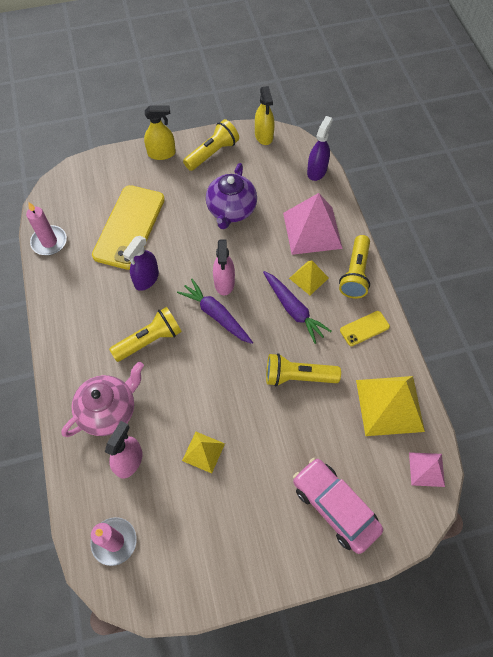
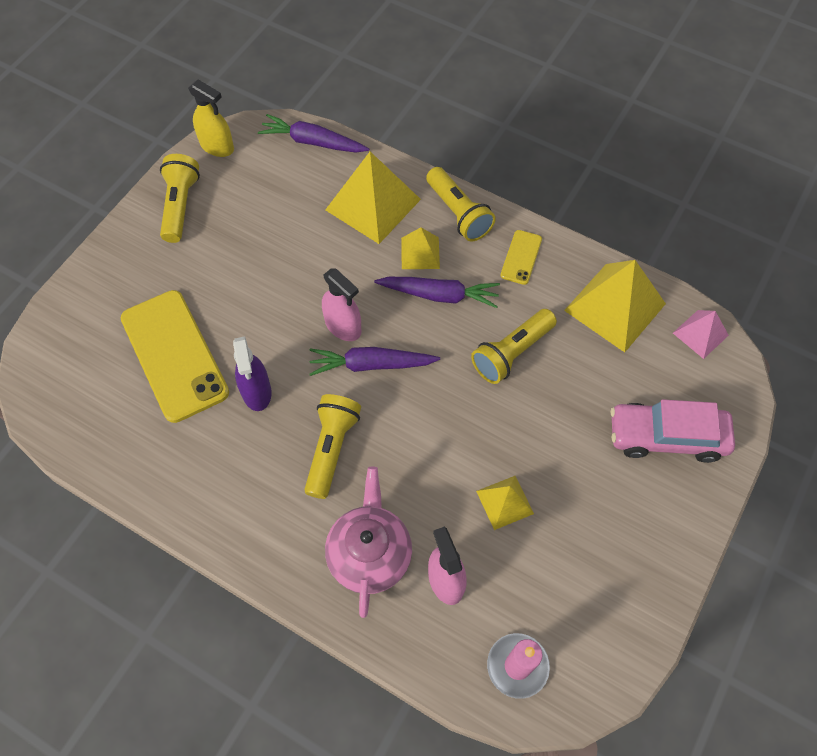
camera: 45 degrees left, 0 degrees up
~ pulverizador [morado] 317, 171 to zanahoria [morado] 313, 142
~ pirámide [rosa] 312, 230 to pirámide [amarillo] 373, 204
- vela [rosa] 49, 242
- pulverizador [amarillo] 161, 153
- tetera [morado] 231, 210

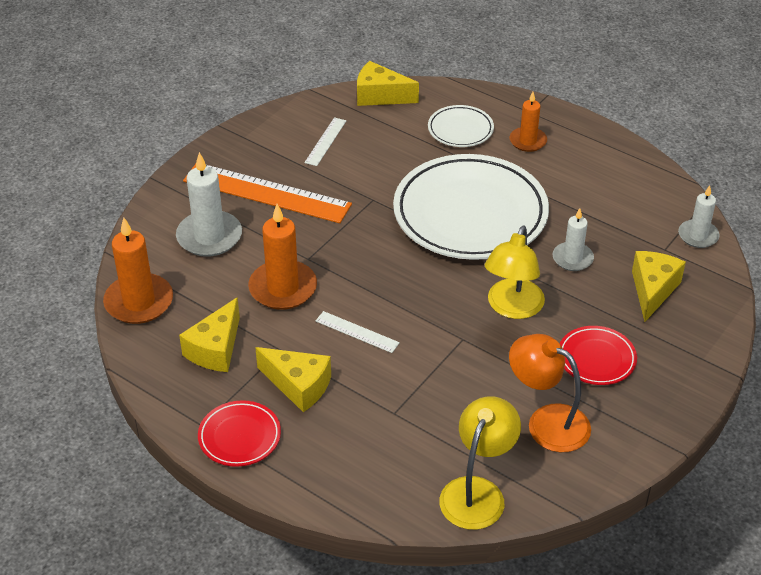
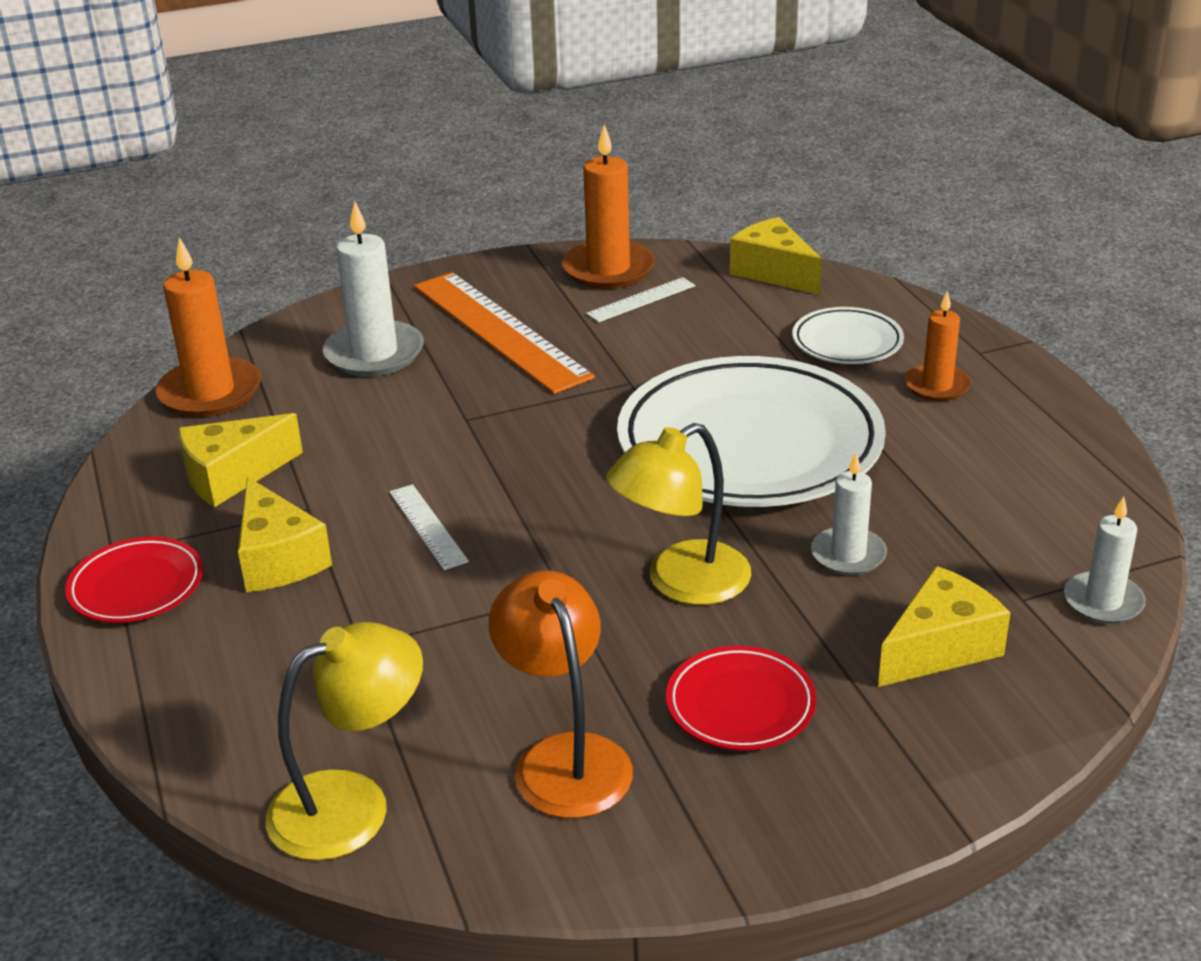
camera: 35 degrees right, 10 degrees down
~ vela [naranja] 283, 288 to 608, 269

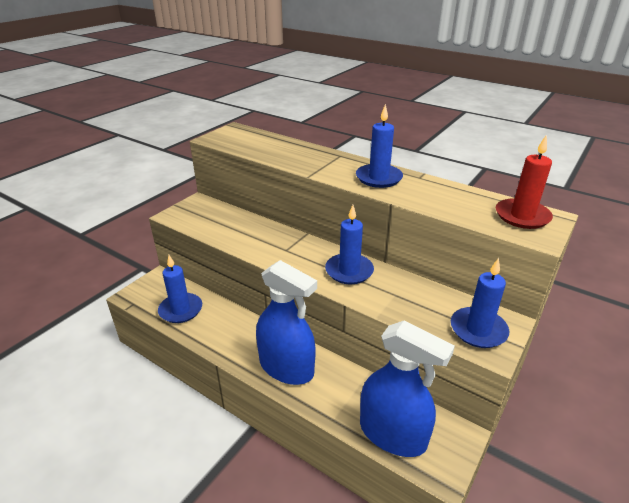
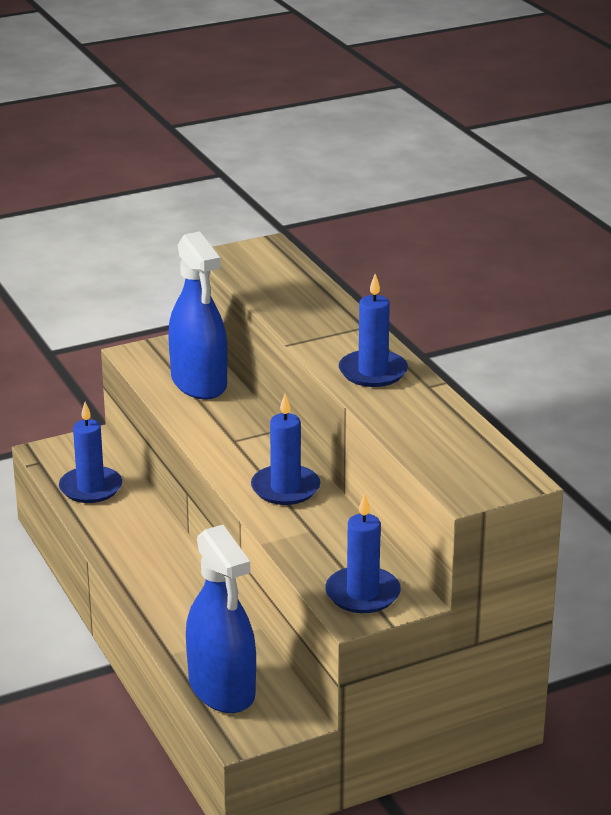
camera: 30 degrees right, 5 degrees down
~ pulverizador [azul] 286, 367 to 199, 383
- vela [rojo] 522, 216

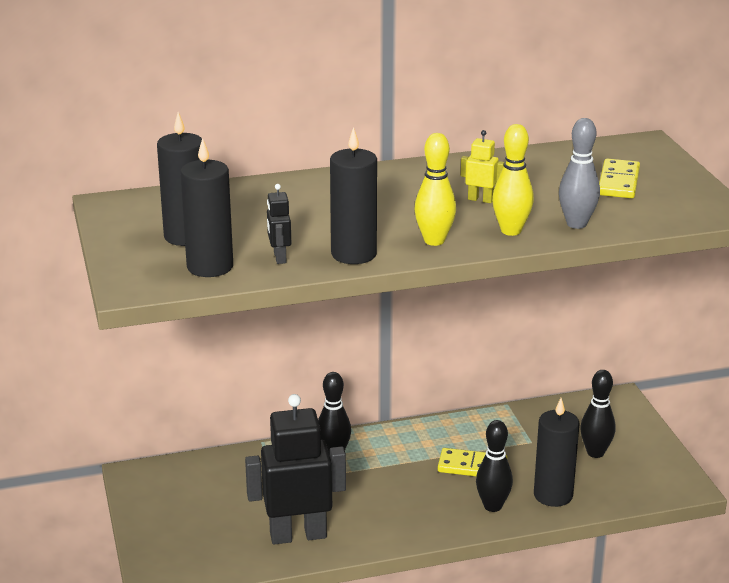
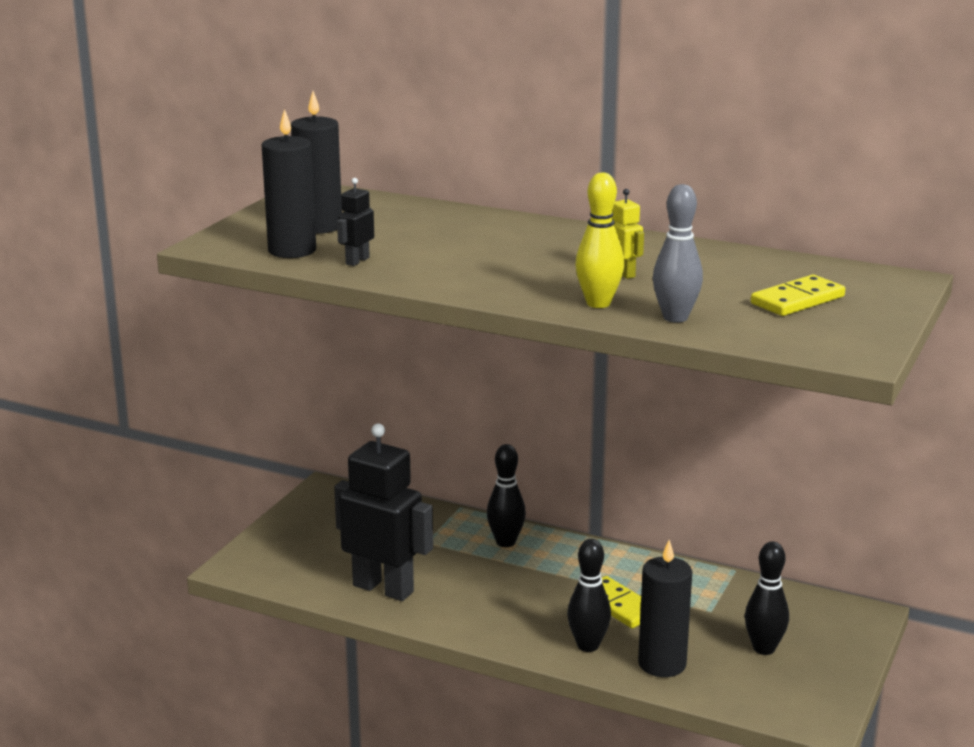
camera: 40 degrees right, 5 degrees down
- vela [negro] 353, 254
- bolo [amarillo] 434, 241

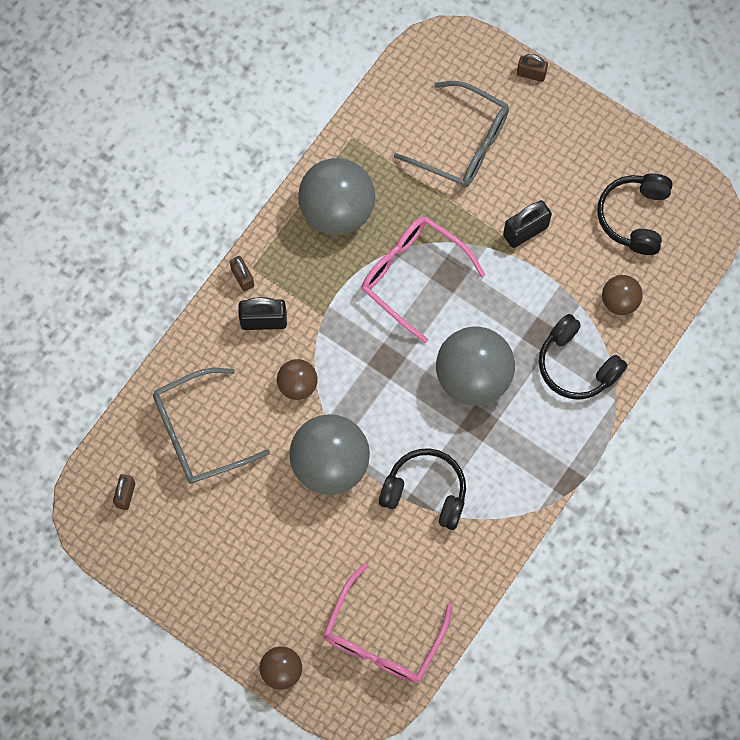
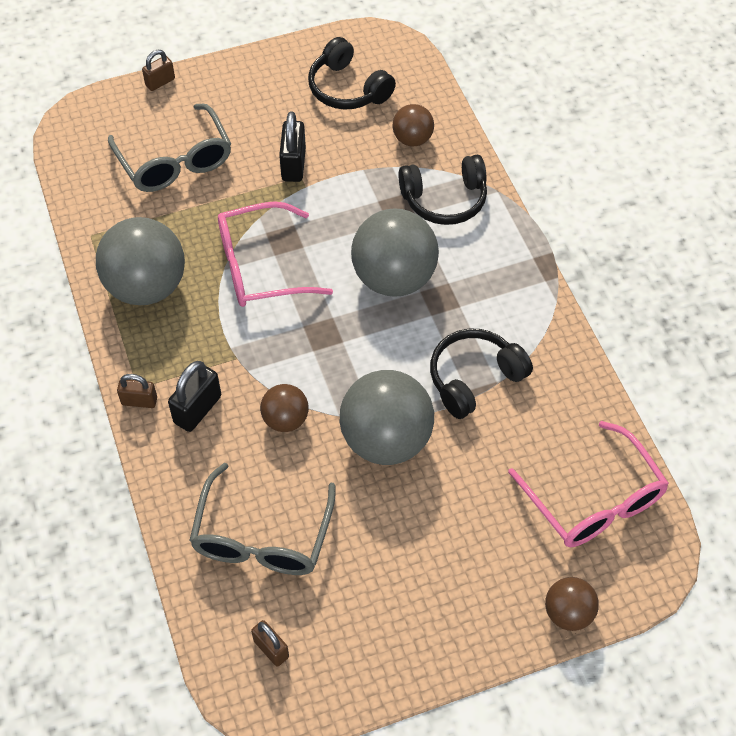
camera: 55 degrees left, 15 degrees down
~ gafas [gris] 463, 144 = 175, 161 90 degrees clockwise

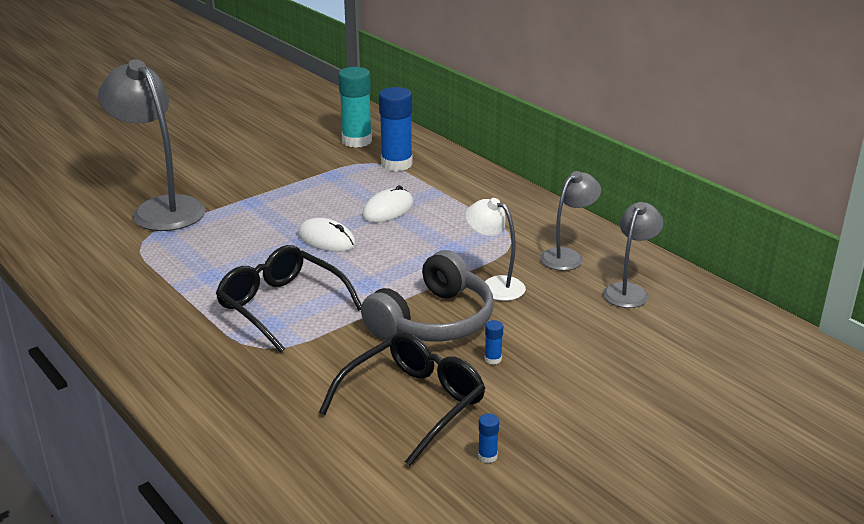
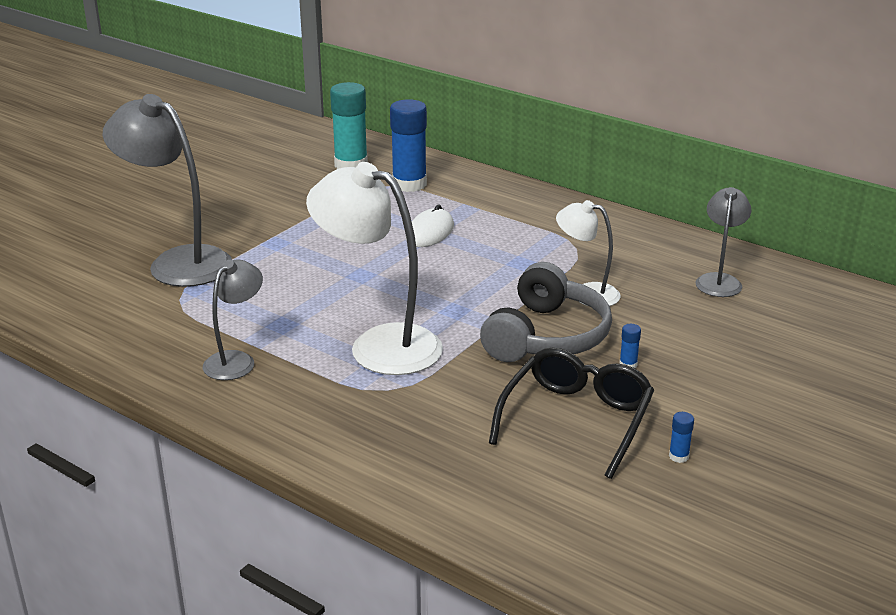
camera: 15 degrees left, 0 degrees up
~ lámpara [gris] 567, 256 to 236, 360
~ gafas [negro] 281, 306 to lámpara [blanco] 379, 345
- ratón [blanco] 326, 239

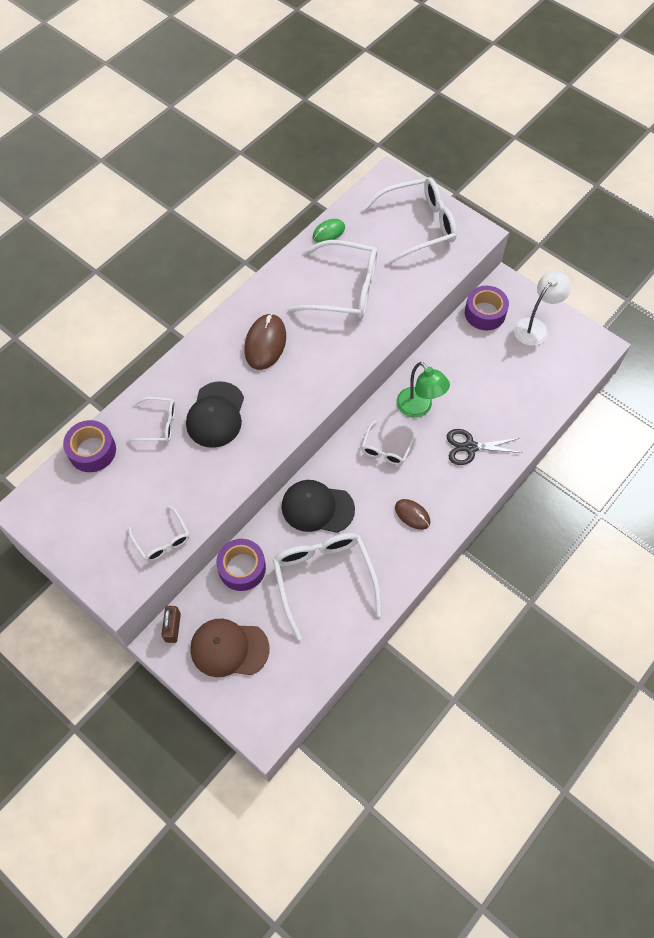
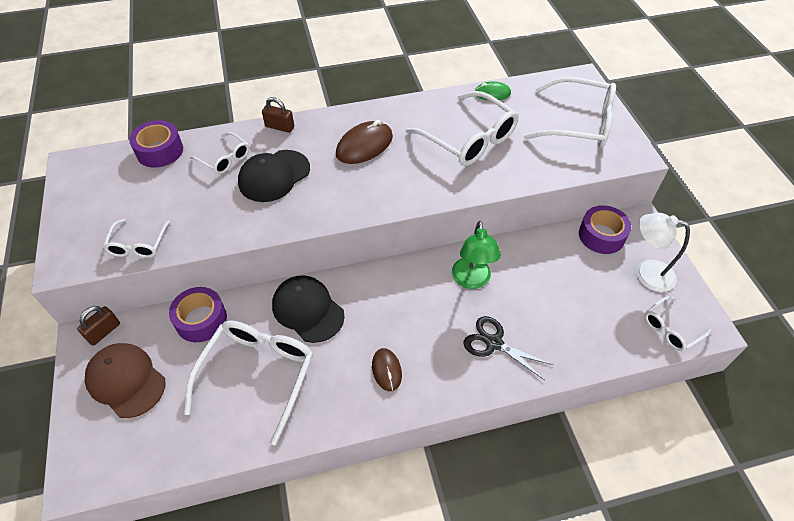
camera: 35 degrees right, 10 degrees down
+ candado [marrón] 279, 127
~ lámpara [blanco] 535, 327 = 646, 273 150 degrees counterclockwise
~ gafas [blanco] 386, 449 to 671, 329

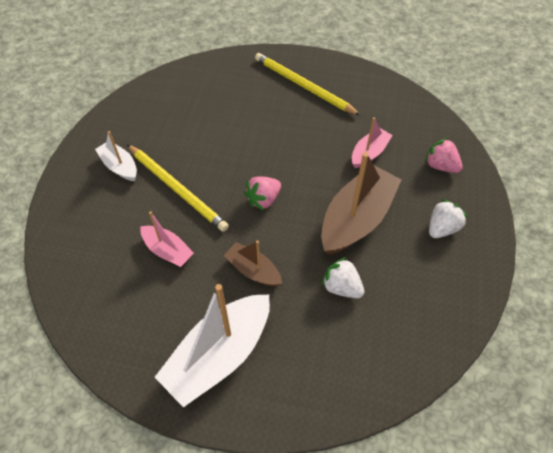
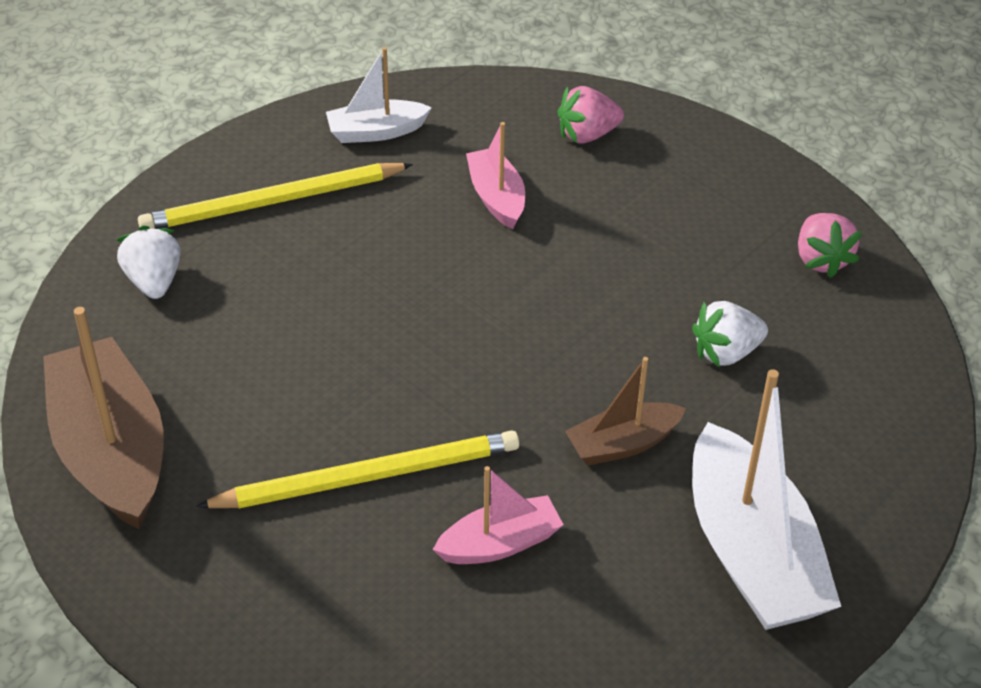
camera: 60 degrees left, 10 degrees down
~ barco [marrón] 356, 219 to 111, 451
~ fresa [blanco] 442, 228 to 154, 281
~ barco [blanco] 120, 166 to 376, 131
~ fresa [rosa] 263, 200 to 821, 260

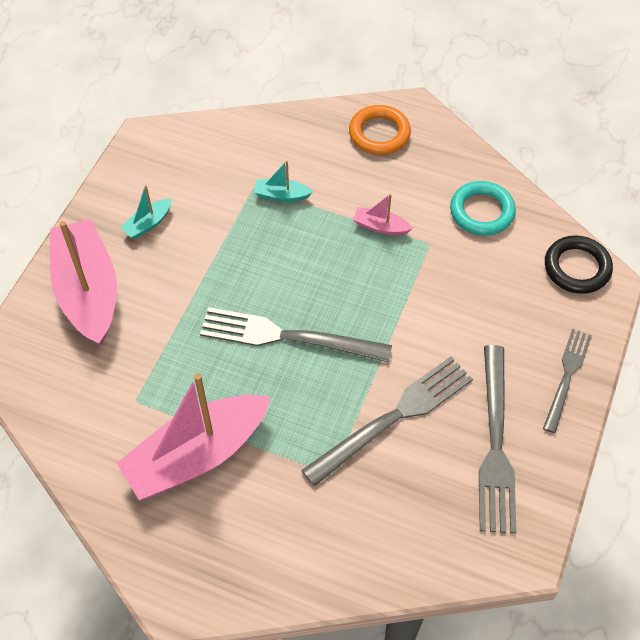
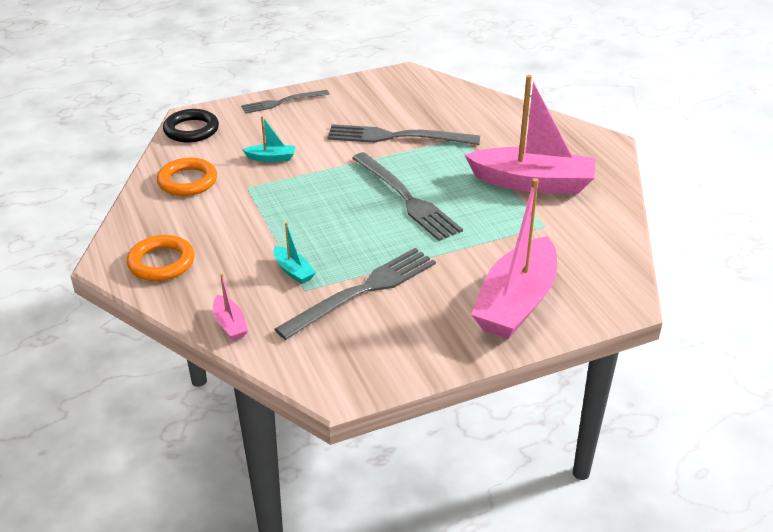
camera: 135 degrees left, 20 degrees down
~ anillo [turquesa] 481, 212 to anillo [naranja] 187, 181
~ barco [rosa] 380, 227 to 230, 324
~ barco [turquesa] 148, 224 to 271, 158
~ tenedor [gris] 495, 443 to 362, 291

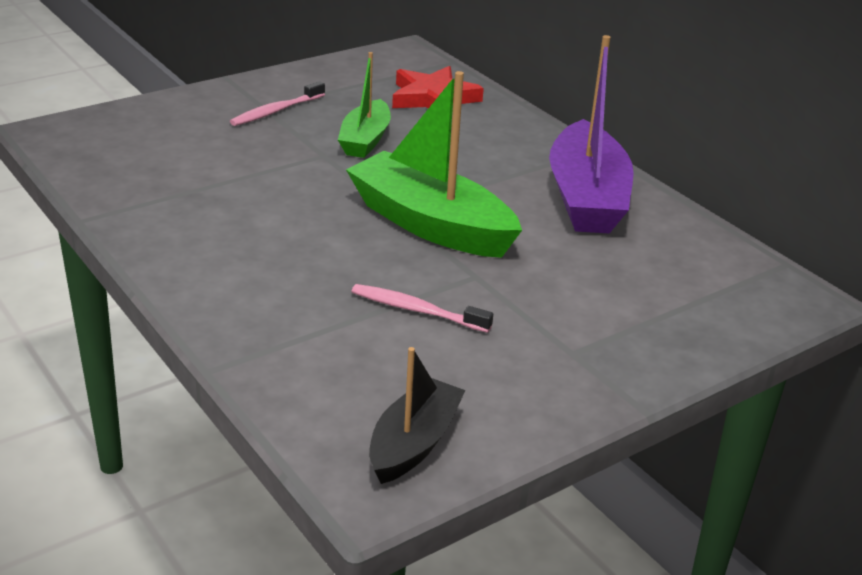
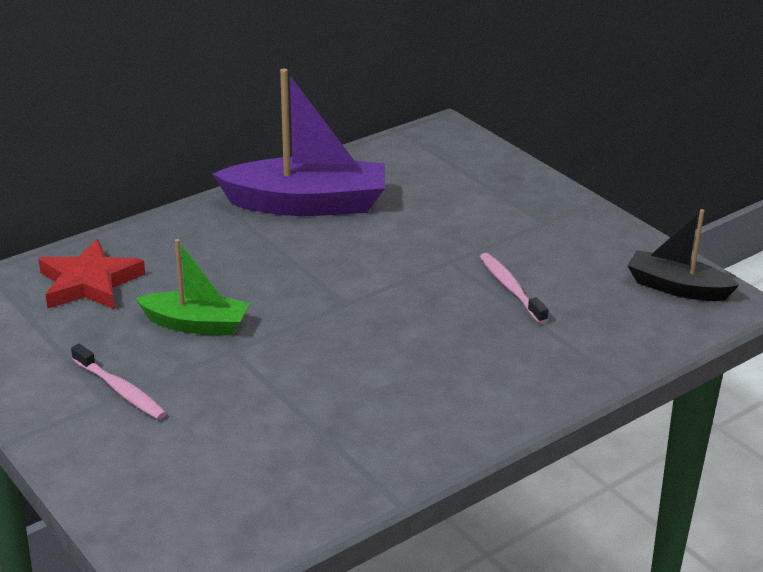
camera: 90 degrees left, 0 degrees up
~ cepillo de dientes [rosa] 417, 310 = 510, 288 135 degrees clockwise
- barco [verde] 430, 224

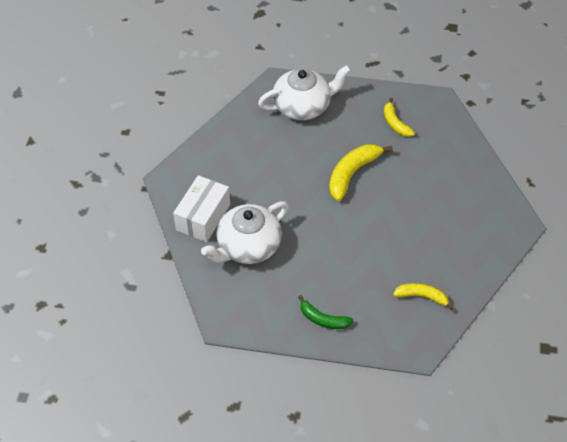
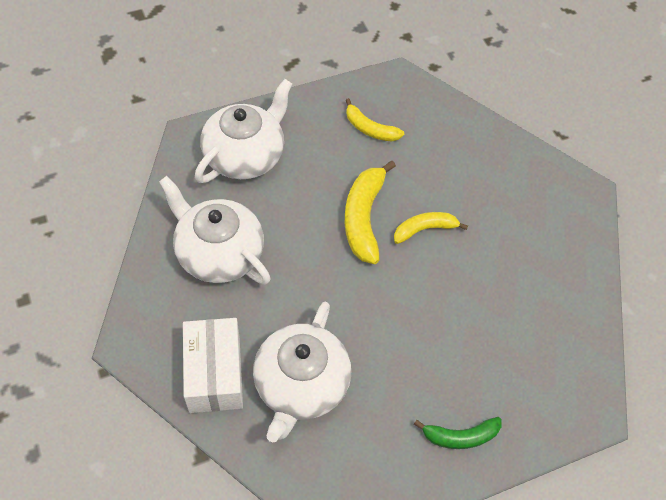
camera: 35 degrees left, 5 degrees up
+ tetera [blanco] 218, 253
~ plátano [amarillo] 422, 296 to 424, 229

